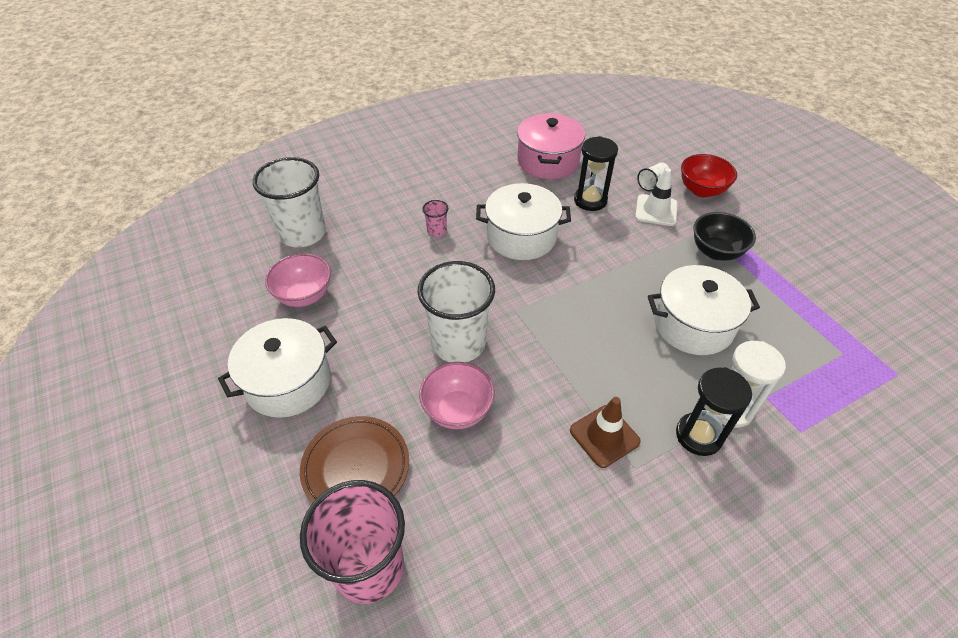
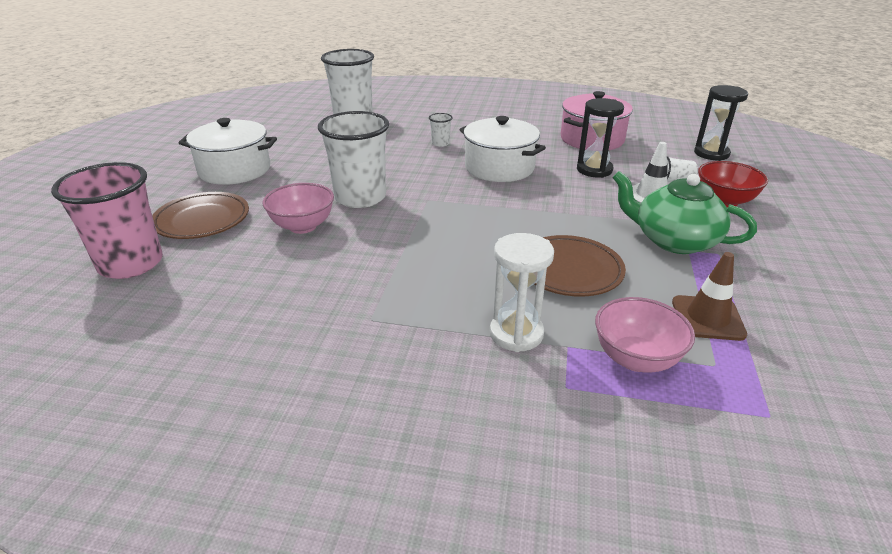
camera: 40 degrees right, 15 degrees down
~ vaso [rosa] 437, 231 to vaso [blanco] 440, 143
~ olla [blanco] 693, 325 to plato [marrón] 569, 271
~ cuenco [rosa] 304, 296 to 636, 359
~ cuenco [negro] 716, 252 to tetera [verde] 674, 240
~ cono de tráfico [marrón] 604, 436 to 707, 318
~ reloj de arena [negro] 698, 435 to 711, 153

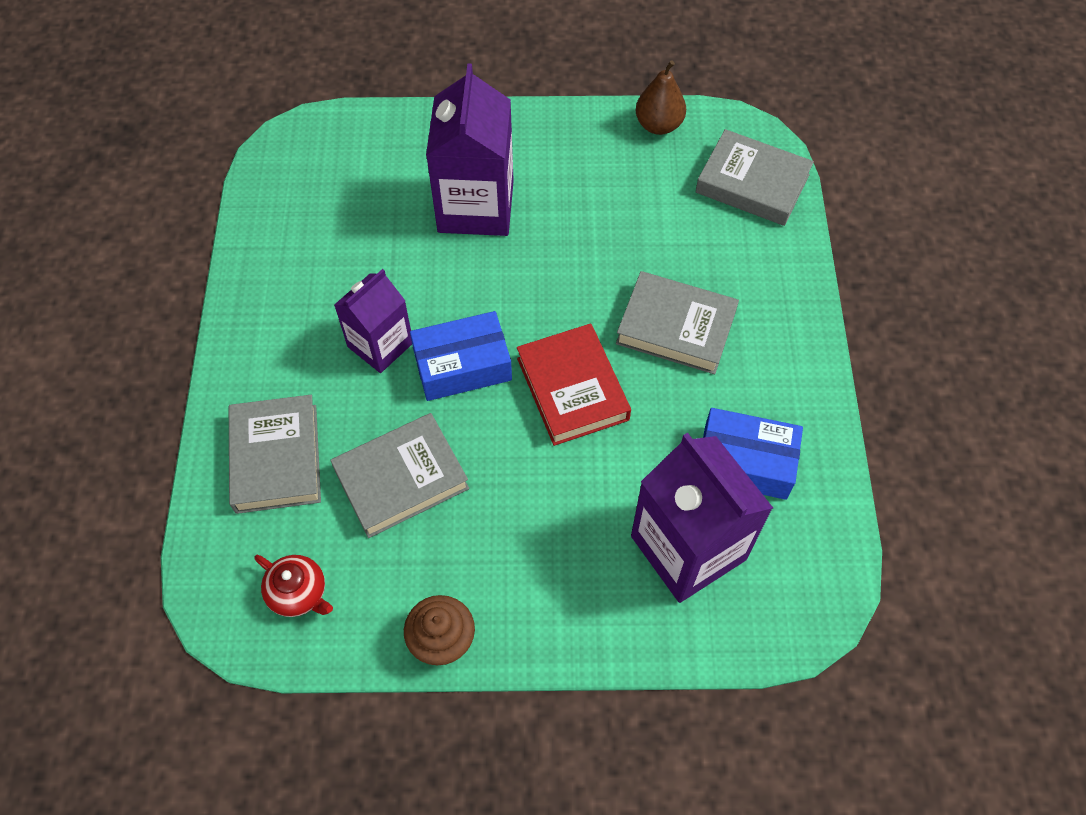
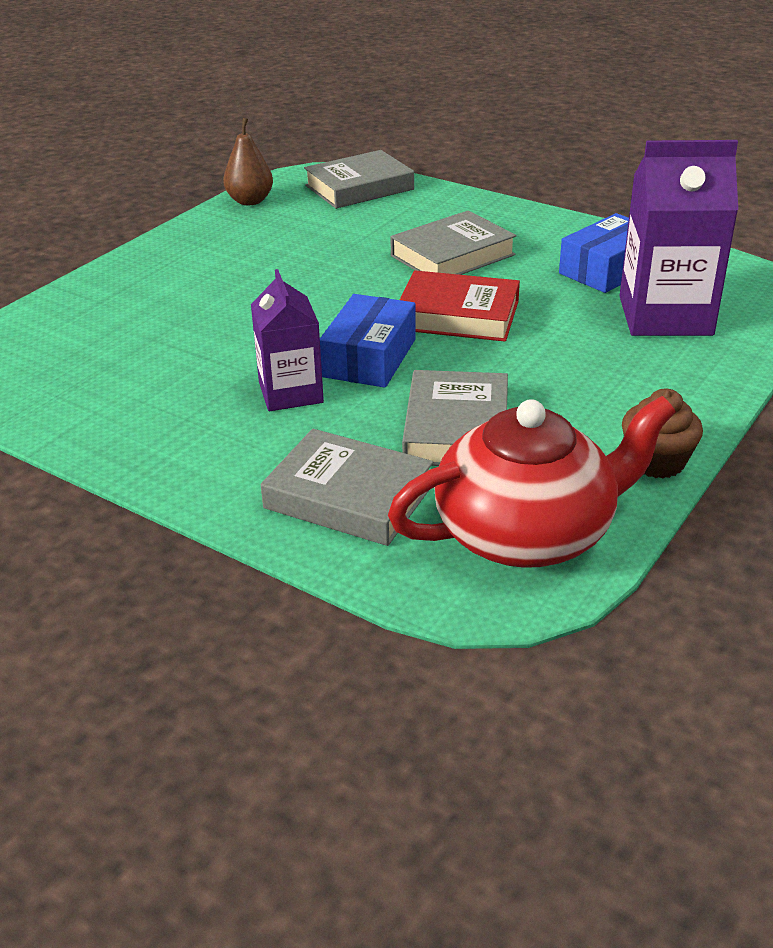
camera: 55 degrees left, 25 degrees down
~ tetera [rojo] 299, 593 = 527, 533 x2.29
- cartón de leche [morado] 476, 206

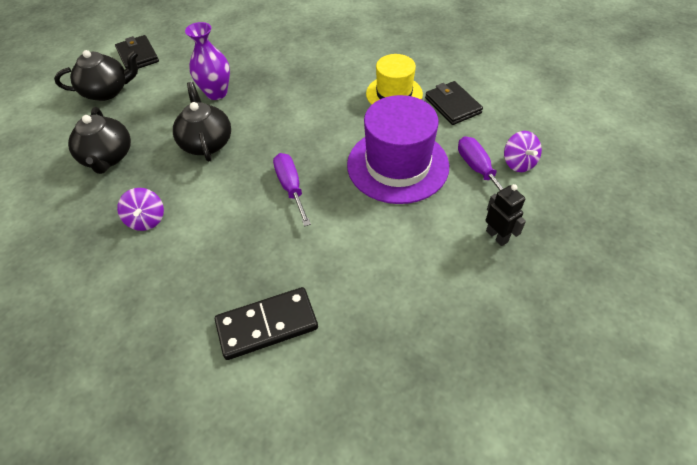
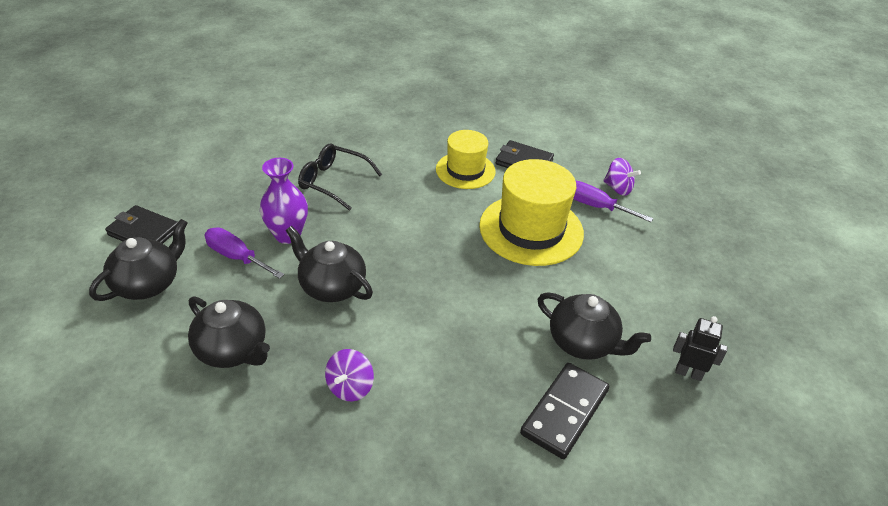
camera: 40 degrees left, 10 degrees down
~ destornillador [morado] 291, 187 to 236, 257
+ gafas [negro] 333, 182
~ peonza [morado] 146, 219 = 350, 387 75 degrees clockwise
~ sombrero [morado] 397, 165 to sombrero [amarillo] 531, 229
+ tetera [negro] 583, 343
~ robot [negro] 497, 236 to 688, 373

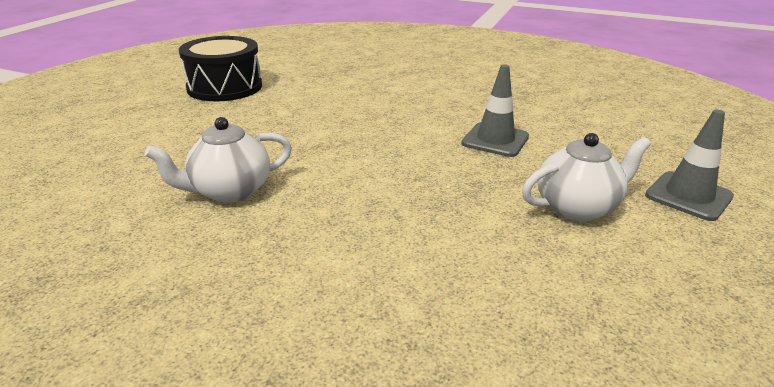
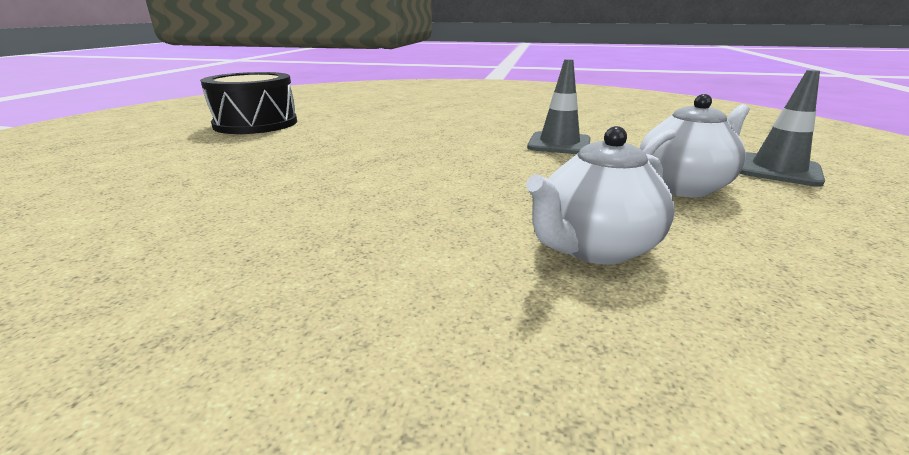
camera: 10 degrees left, 5 degrees down
~ tetera [blanco] 230, 191 to 594, 248

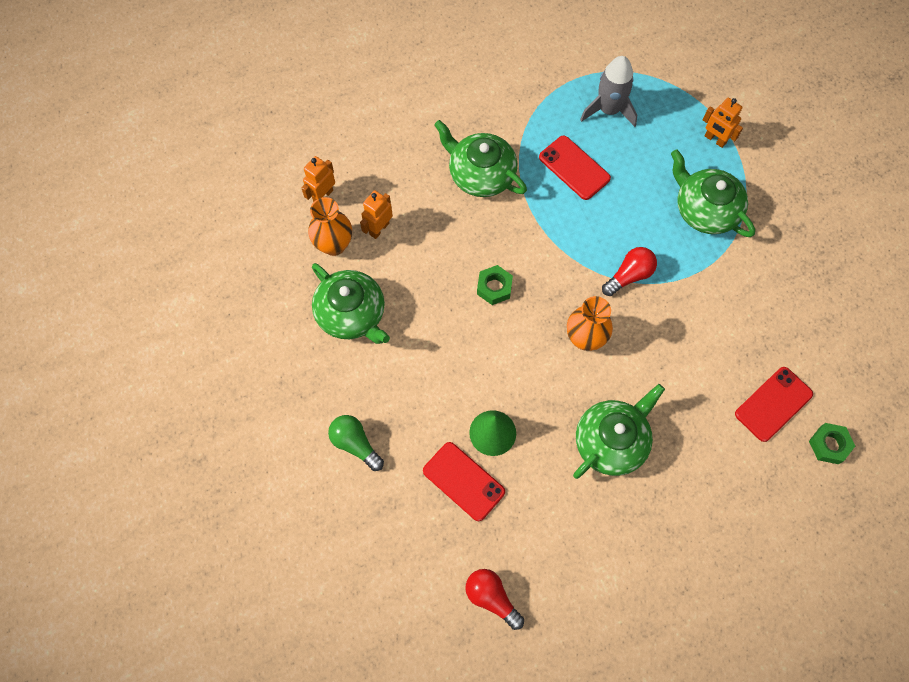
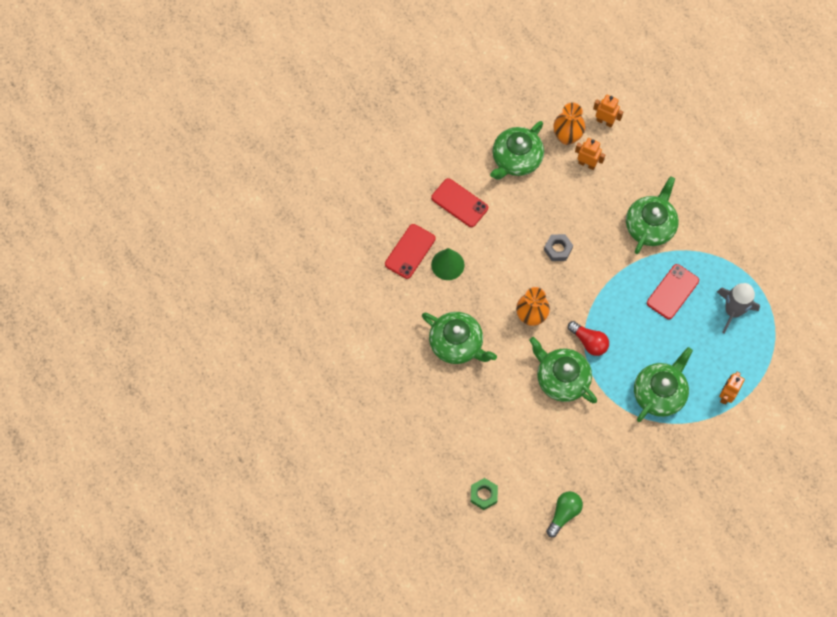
camera: 80 degrees right, 0 degrees up
~ móvil [rojo] 773, 404 to 459, 203
+ tetera [verde] 561, 378
~ tuerca [verde] 494, 287 to tuerca [gris] 558, 249
~ bombilla [verde] 355, 444 to 564, 514
- bombilla [rojo] 491, 598

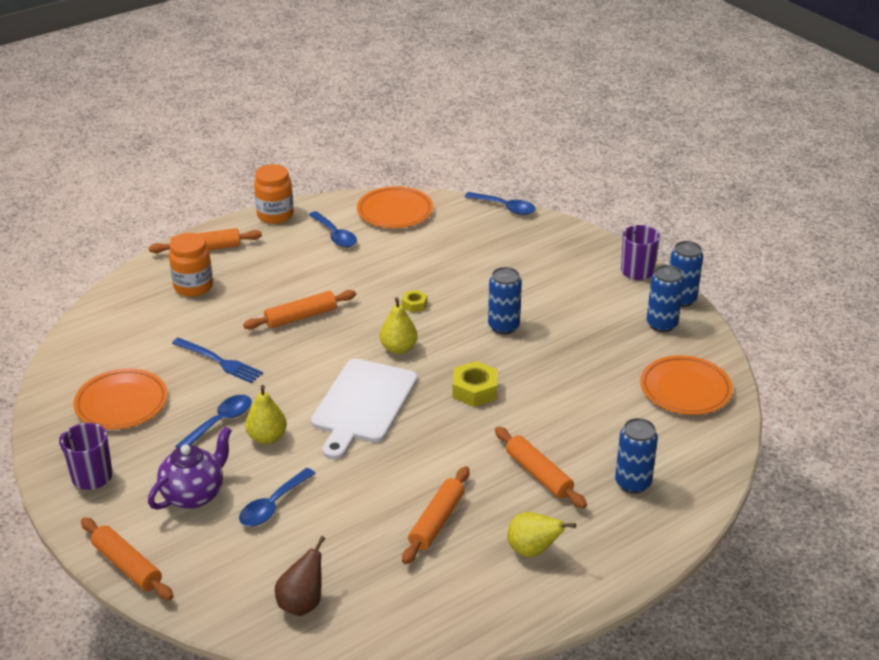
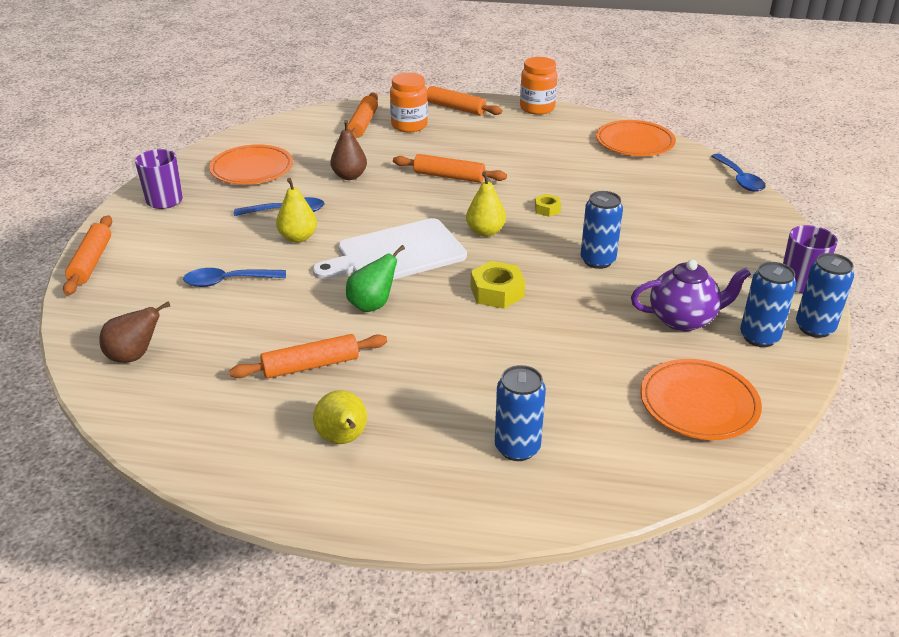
camera: 45 degrees right, 0 degrees up
~ tenedor [azul] 219, 361 to pera [marrón] 349, 176
+ pera [verde] 373, 305
~ rodillo [naranja] 539, 474 to 363, 124
~ tetera [morado] 194, 495 to 683, 319
- cuchara [azul] 335, 235

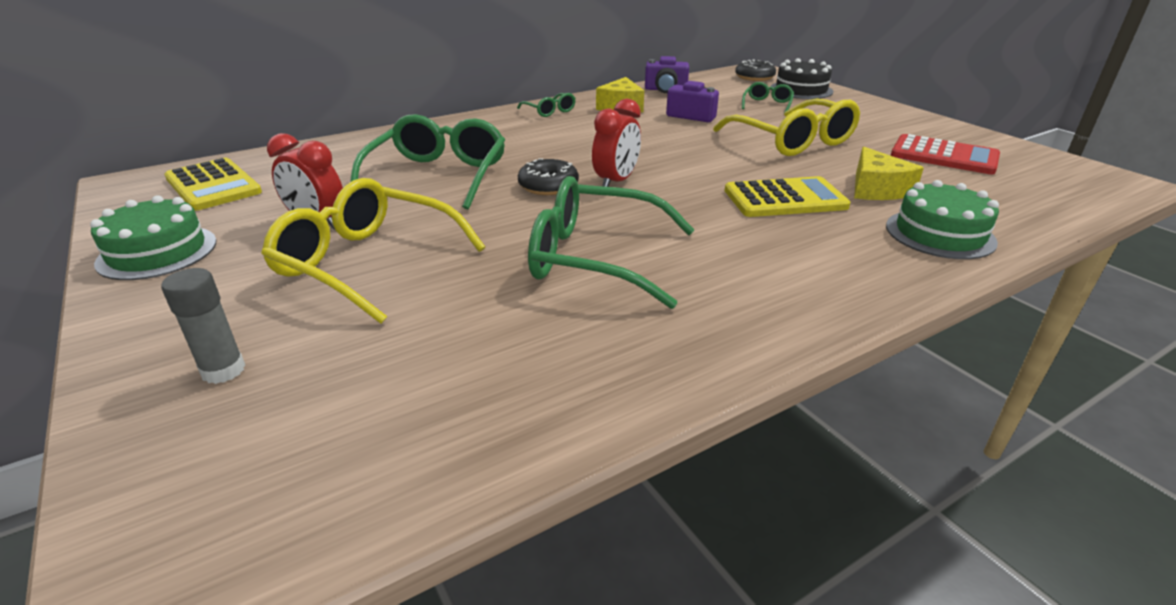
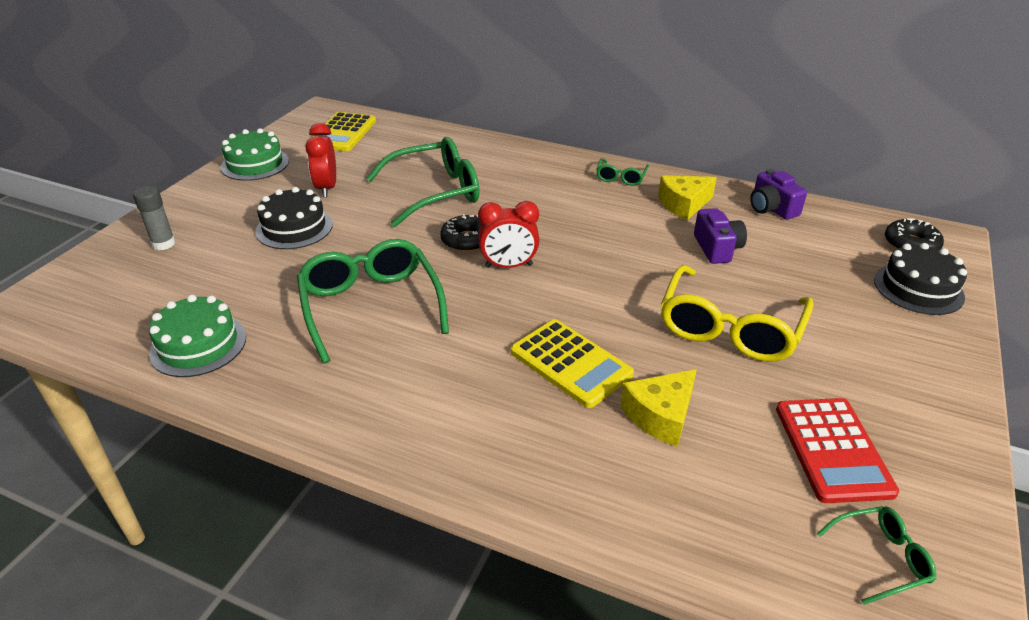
camera: 55 degrees right, 5 degrees up
~ tarta [verde] 940, 234 to 198, 345
~ gafas [amarillo] 367, 263 to tarta [negro] 294, 228
~ gafas [verde] 767, 104 to 881, 558

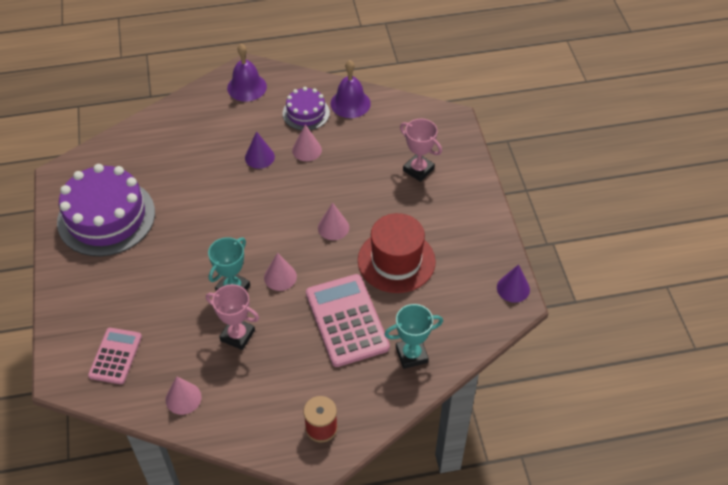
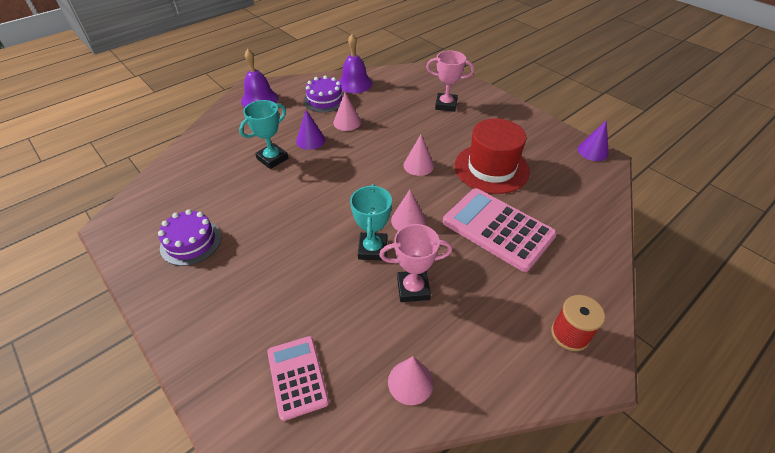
camera: 30 degrees left, 5 degrees down
~ tarta [morado] 106, 217 = 191, 242 x0.53
~ trofeo [turquesa] 411, 355 to 272, 159

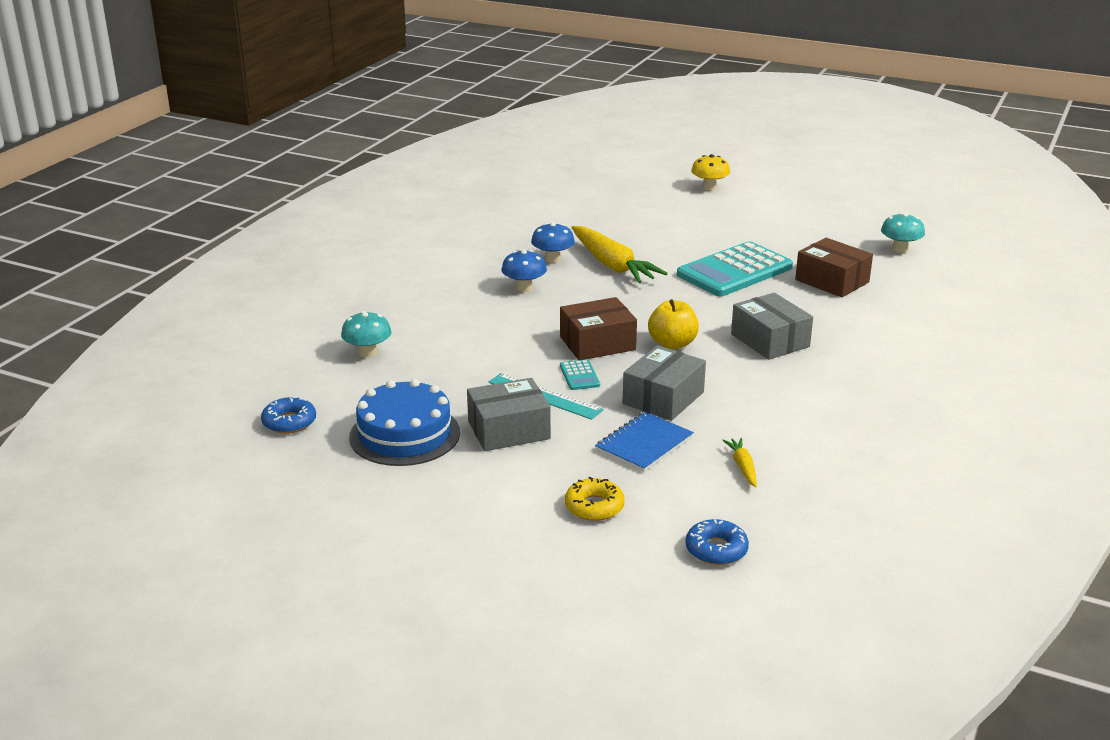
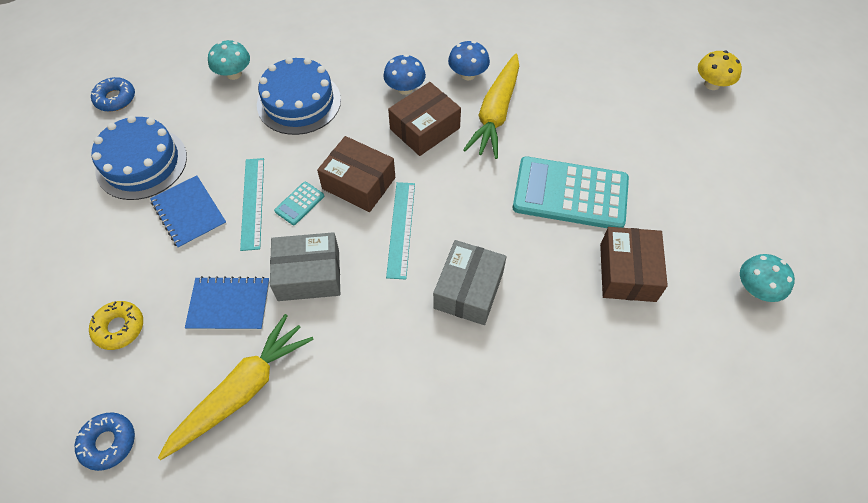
camera: 50 degrees right, 30 degrees up
~ caja [gris] 508, 430 to cuaderno [azul] 189, 213
~ zanahoria [amarillo] 743, 467 = 242, 391 x2.20
+ tarta [azul] 299, 102
~ manzana [amarillo] 672, 344 to regla [turquesa] 401, 229
+ caja [marrón] 425, 129

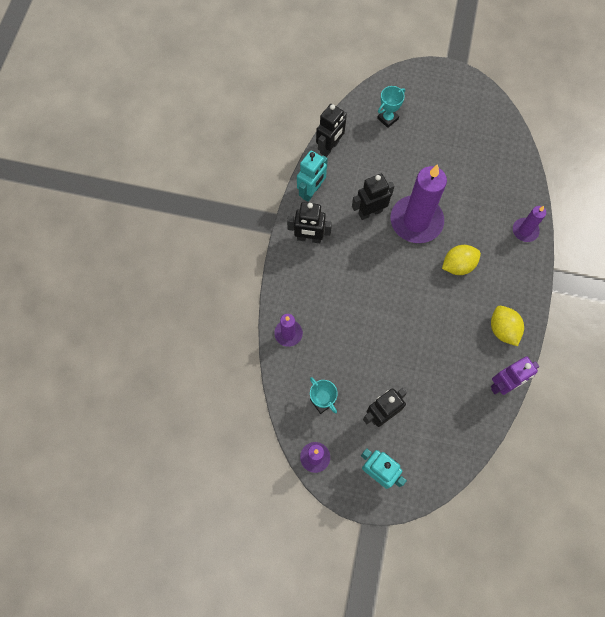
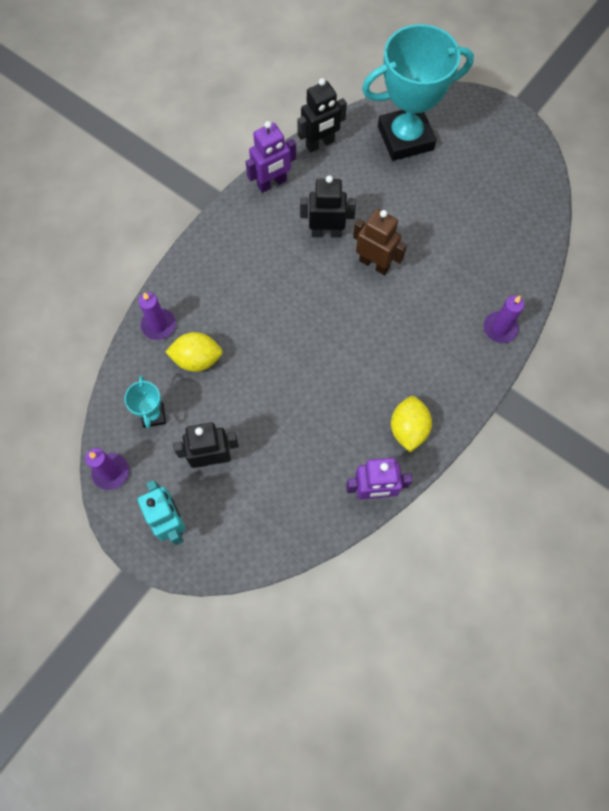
camera: 25 degrees right, 0 degrees up
~ limón [amarillo] 458, 265 to 197, 359
~ robot [turquesa] 311, 192 to robot [morado] 272, 183
~ vela [morado] 416, 221 to robot [marrón] 374, 264
~ trofeo [turquesa] 387, 119 = 405, 138 x2.30
- robot [negro] 309, 238

